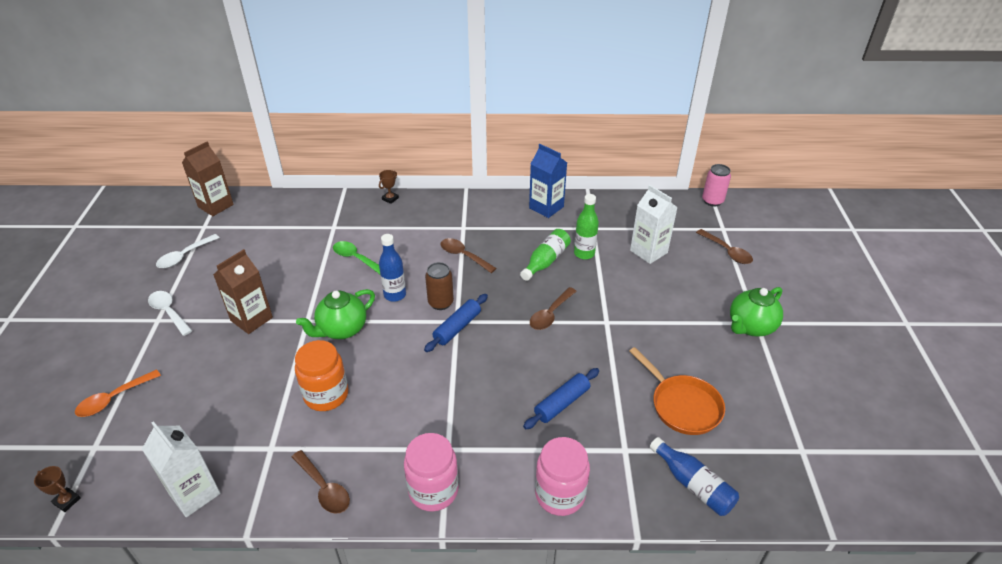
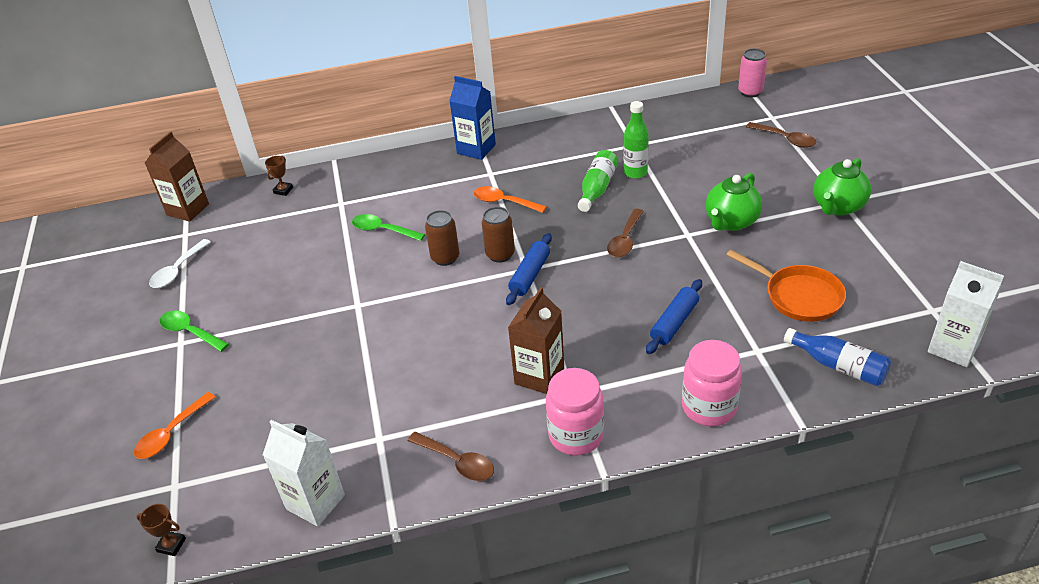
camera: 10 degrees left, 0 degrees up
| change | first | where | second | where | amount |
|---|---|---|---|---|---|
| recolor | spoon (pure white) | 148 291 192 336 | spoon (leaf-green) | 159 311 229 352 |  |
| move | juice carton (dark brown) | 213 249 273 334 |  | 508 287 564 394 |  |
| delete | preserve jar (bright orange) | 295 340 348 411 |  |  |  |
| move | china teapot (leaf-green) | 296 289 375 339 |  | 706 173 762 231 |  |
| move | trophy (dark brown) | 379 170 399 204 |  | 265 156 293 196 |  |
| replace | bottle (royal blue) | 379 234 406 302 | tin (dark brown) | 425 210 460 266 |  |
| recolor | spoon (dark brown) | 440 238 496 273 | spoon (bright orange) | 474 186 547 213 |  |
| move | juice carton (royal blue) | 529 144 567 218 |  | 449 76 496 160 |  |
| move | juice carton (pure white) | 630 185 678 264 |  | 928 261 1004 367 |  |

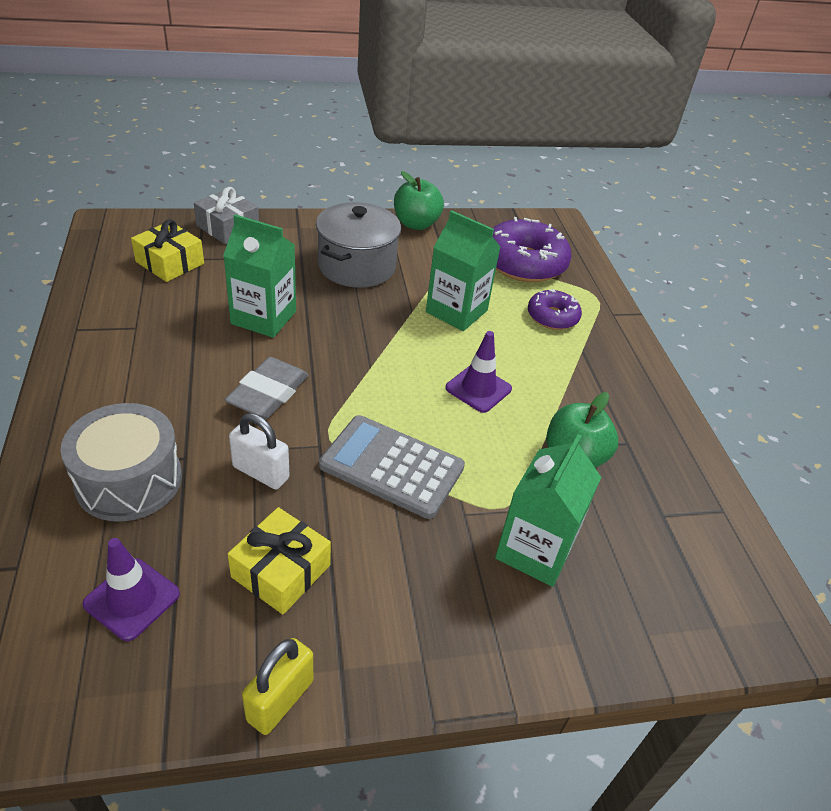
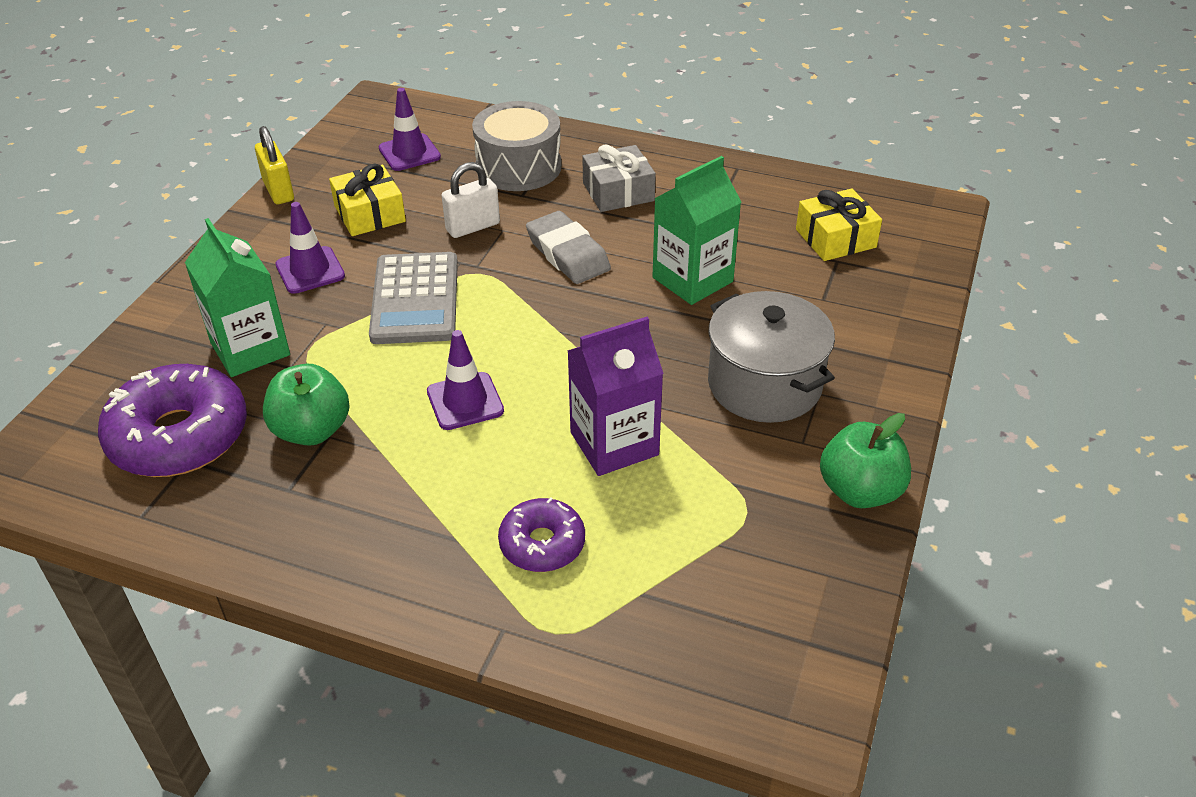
camera: 125 degrees right, 0 degrees up
| change | first | where | second | where | amount |
|---|---|---|---|---|---|
| move | wrapped gift (ash-grey) | 194 187 259 244 |  | 582 144 656 212 |  |
| rotate | pocket calculator (ash-grey) | 319 415 465 519 |  | 369 252 458 344 | 120 degrees clockwise |
| recolor | juice carton (leaf-green) | 426 210 501 331 | juice carton (purple) | 567 317 664 476 |  |
| move | doughnut (purple) | 493 217 571 282 |  | 98 364 247 477 |  |
| insert |  |  | road cone (purple) | 276 202 345 294 |  |

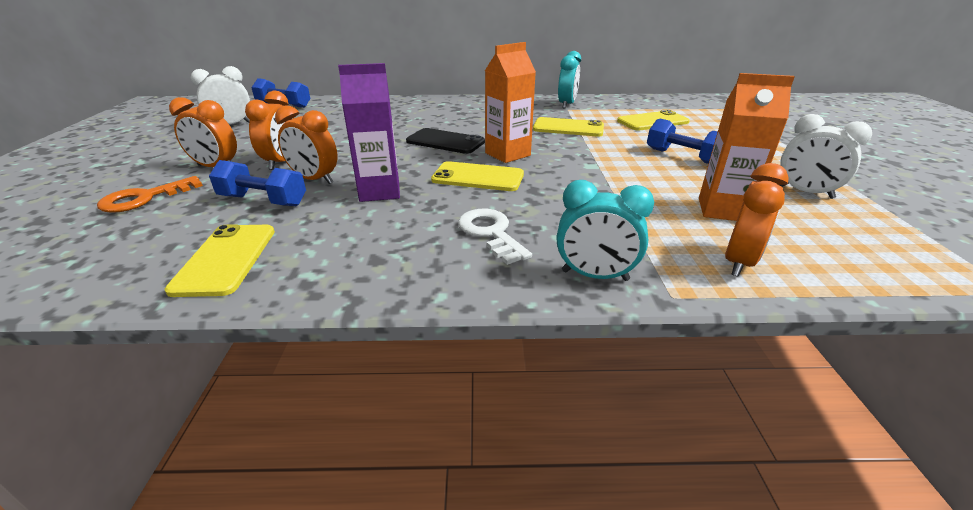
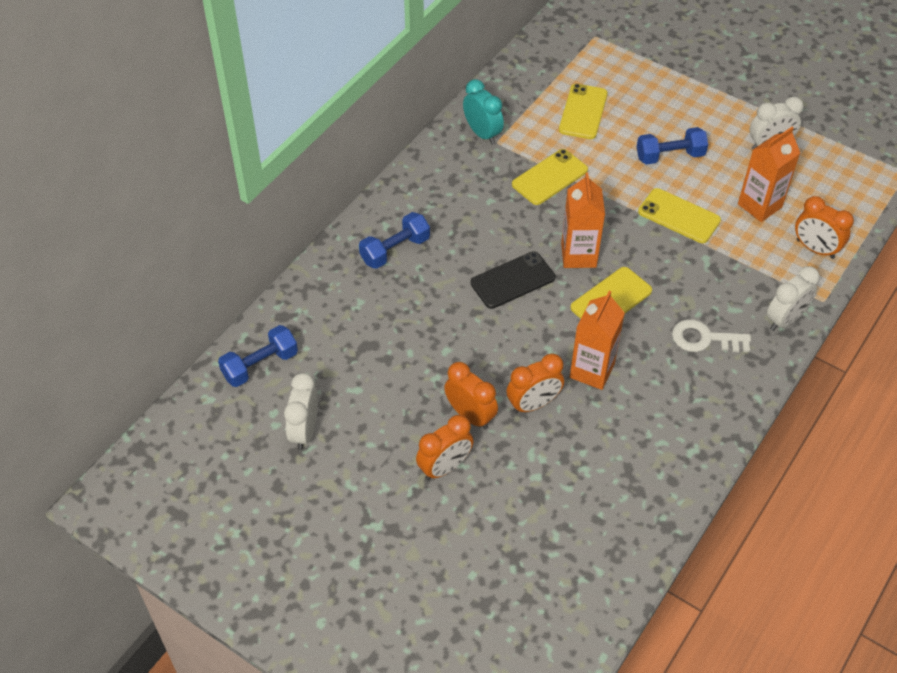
camera: 55 degrees left, 20 degrees up
| change | first | where | second | where | amount |
|---|---|---|---|---|---|
| delete | door key (bright orange) | 97 176 203 213 |  |  |  |
| move | smartphone (yellow) | 165 224 275 297 |  | 638 188 721 243 |  |
| move | hand weight (royal blue) | 209 160 306 206 |  | 359 212 430 269 |  |
| recolor | juice carton (purple) | 338 63 400 202 | juice carton (bright orange) | 570 290 625 390 |  |
| recolor | alarm clock (aqua) | 557 180 654 281 | alarm clock (pure white) | 767 266 820 331 |  |
| rotate | alarm clock (bright orange) | 725 163 789 277 |  | 795 196 854 259 | 150 degrees clockwise |

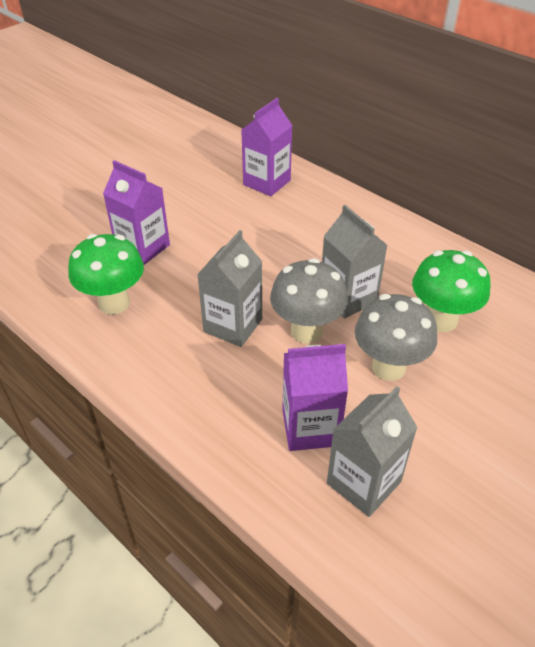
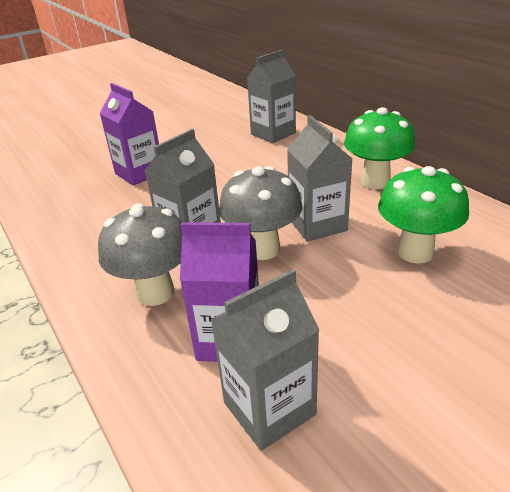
camera: 15 degrees right, 10 degrees down
| change | first | where | second | where | amount |
|---|---|---|---|---|---|
| move | toadstool (leaf-green) | 68 234 144 315 |  | 344 107 415 189 |  |
| recolor | juice carton (purple) | 241 98 293 196 | juice carton (ash-grey) | 247 50 296 143 |  |
| move | toadstool (ash-grey) | 355 294 437 381 |  | 98 204 182 306 |  |

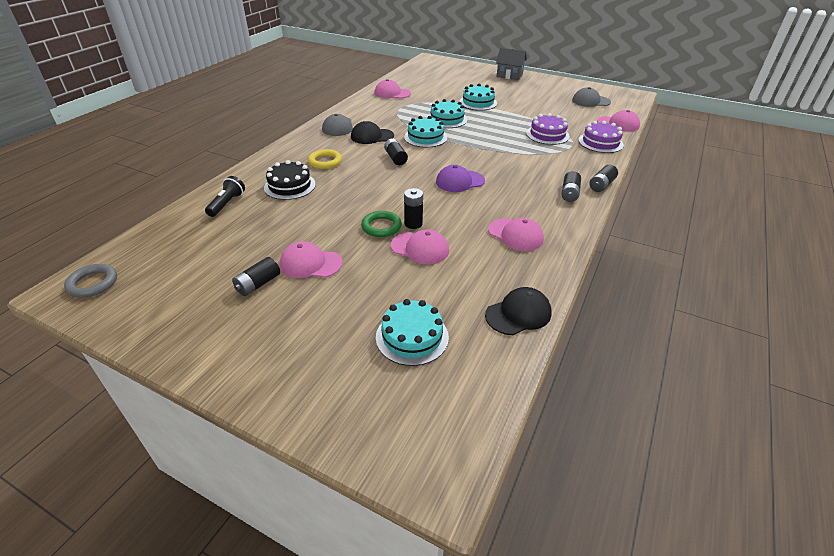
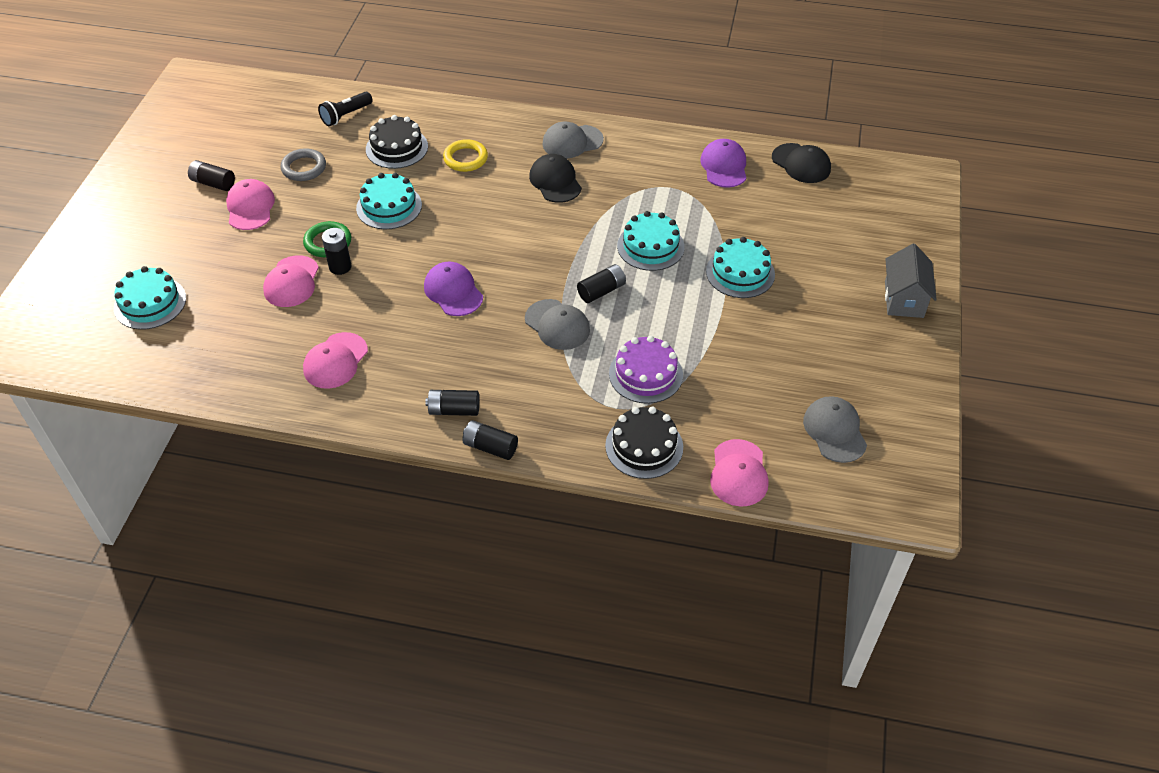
camera: 75 degrees right, 10 degrees up
| change | first | where | second | where | amount |
|---|---|---|---|---|---|
| move | hoop (ash-grey) | 64 264 117 298 |  | 280 148 326 181 |  |
| rotate | torch (ebony) | 205 176 245 217 |  | 318 92 373 126 | 135 degrees clockwise |
| recolor | cap (rosy) | 374 79 411 98 | cap (purple) | 700 139 746 188 |  |
| move | AA battery (ebony) | 384 139 408 165 |  | 577 264 626 303 |  |
| move | cake (aqua) | 404 116 447 148 |  | 356 173 422 229 |  |
| move | cap (ebony) | 485 287 552 335 |  | 772 143 831 183 |  |
| recolor | cake (purple) | 578 121 624 153 | cake (ebony) | 605 406 683 479 |  |
| insert |  |  | cap (ash-grey) | 525 299 590 350 |  |

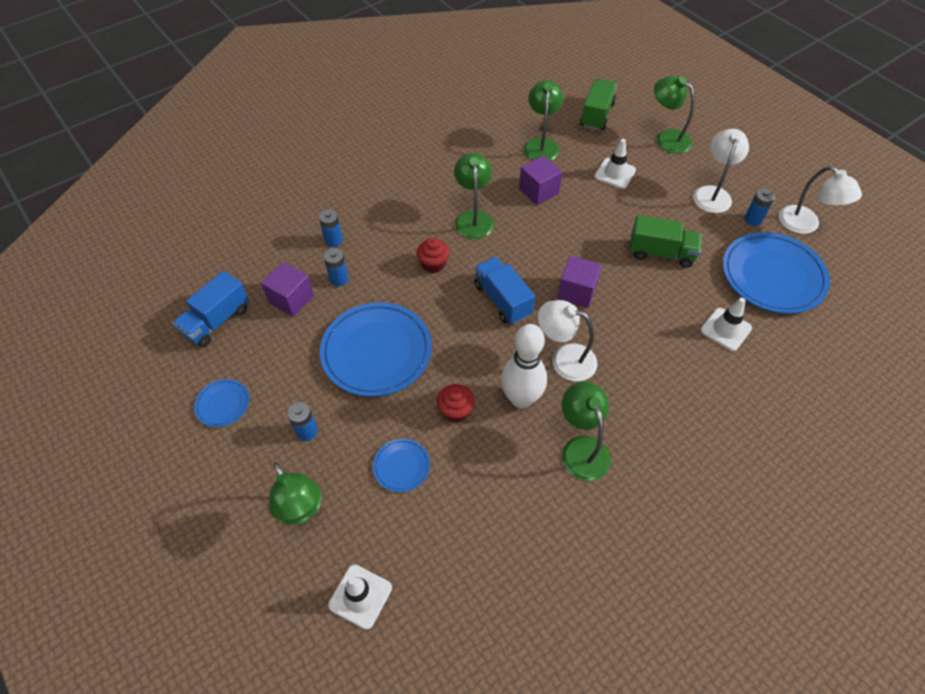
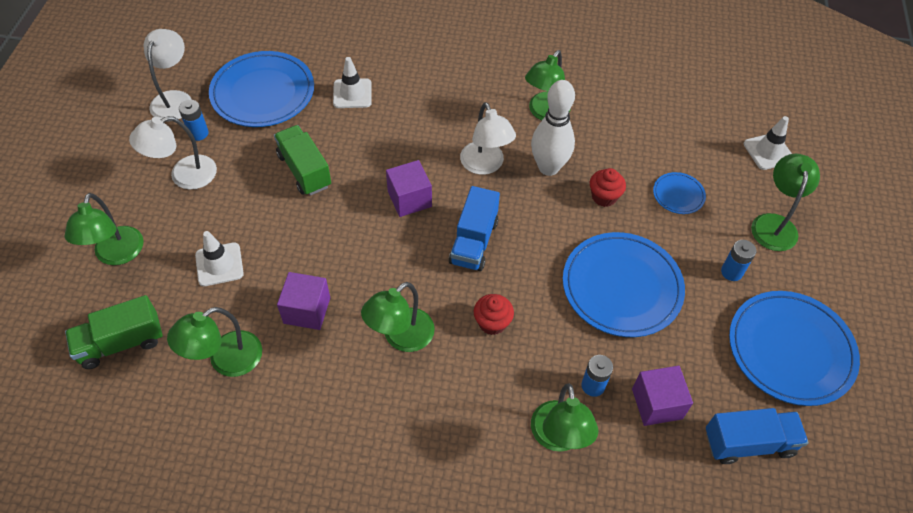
camera: 135 degrees left, 0 degrees up
| change | first | where | second | where | amount |
|---|---|---|---|---|---|
| resize | flat dish (royal blue) | 194 379 250 427 |  | 729 291 860 406 | x2.15 |
| replace | AA battery (royal blue) | 319 209 343 247 | reading lamp (leaf-green) | 531 383 599 452 |  |

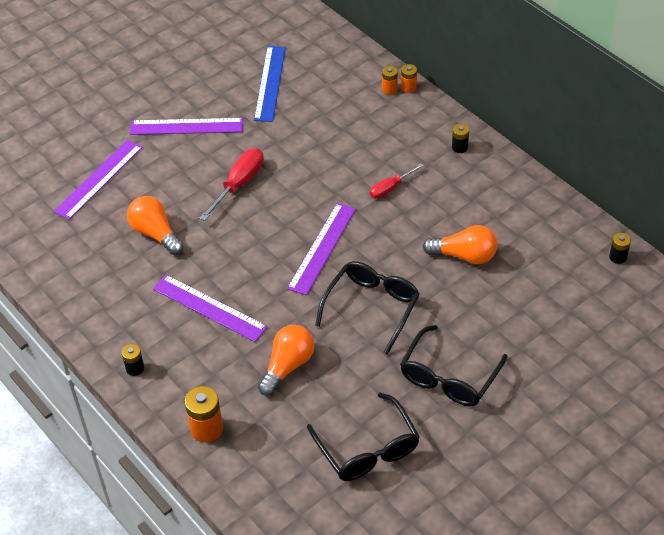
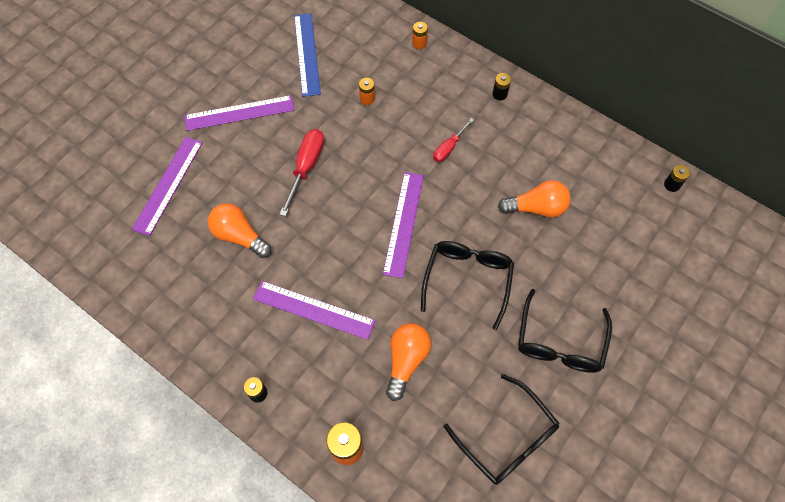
camera: 15 degrees left, 15 degrees up
| change | first | where | second | where | amount |
|---|---|---|---|---|---|
| move | AA battery (bright orange) | 401 64 417 93 |  | 359 78 375 105 |  |

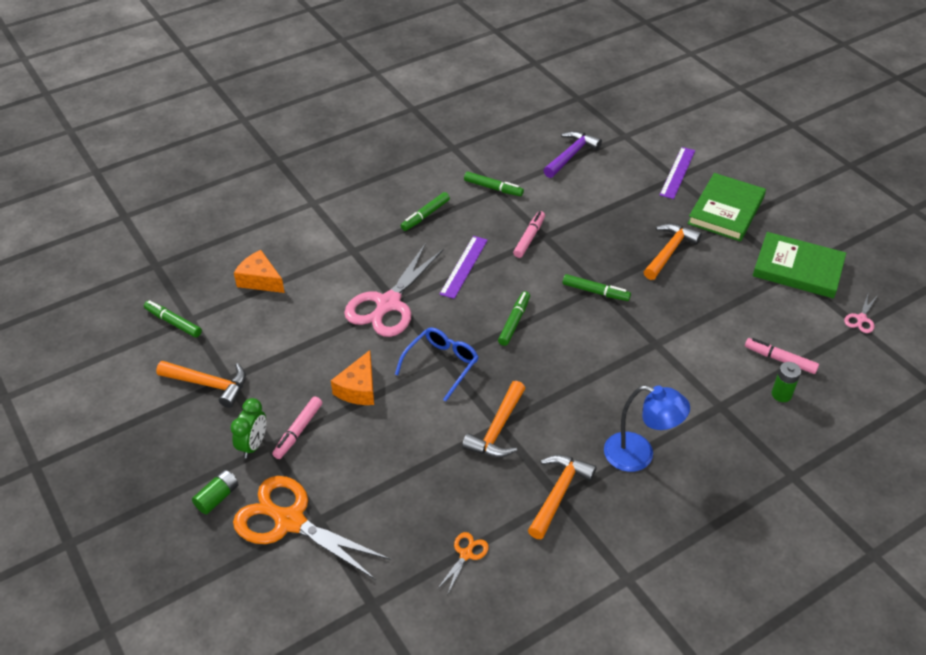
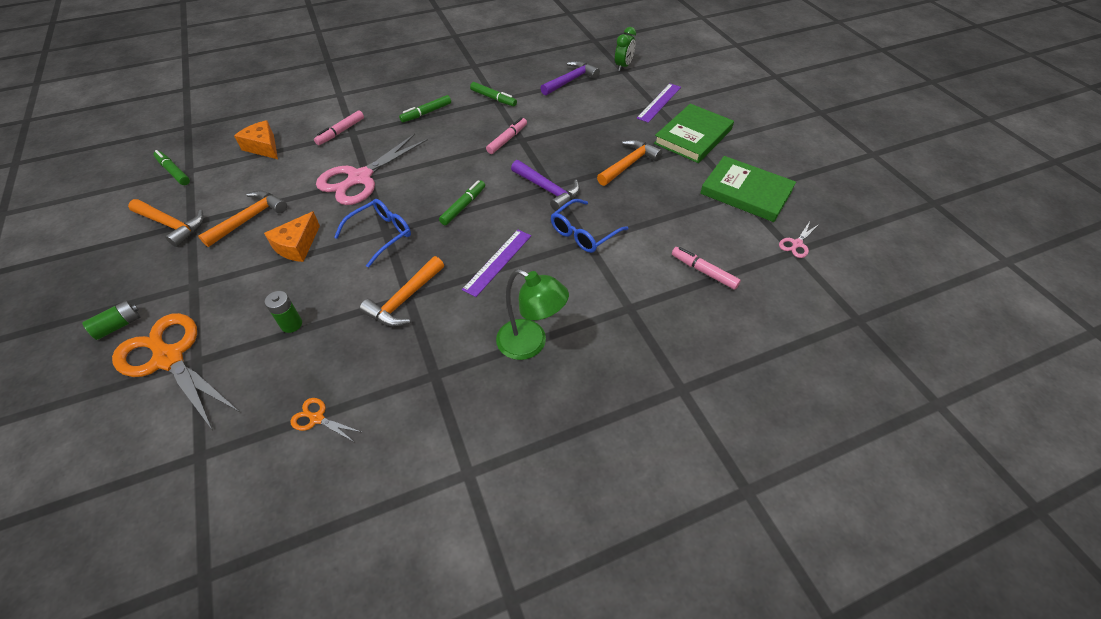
camera: 10 degrees right, 5 degrees up
| change | first | where | second | where | amount |
|---|---|---|---|---|---|
| move | alarm clock (leaf-green) | 231 398 266 458 |  | 615 27 636 71 |  |
| move | marker pen (rosy) | 272 397 322 459 |  | 314 110 364 145 |  |
| rotate | pair of scissors (bright orange) | 438 532 489 595 |  | 290 398 361 442 | 105 degrees counterclockwise |
| move | measuring stick (purple) | 439 236 488 299 |  | 462 230 531 297 |  |
| move | claw hammer (bright orange) | 528 455 597 539 |  | 198 190 287 247 |  |
| replace | marker pen (leaf-green) | 562 274 631 301 | claw hammer (purple) | 511 160 580 211 |  |
| recolor | reading lamp (royal blue) | 604 385 690 472 | reading lamp (leaf-green) | 496 269 569 360 |  |
| move | AA battery (leaf-green) | 771 362 801 402 |  | 265 291 302 333 |  |
| insert |  |  | eyeglasses (royal blue) | 551 199 628 253 |  |

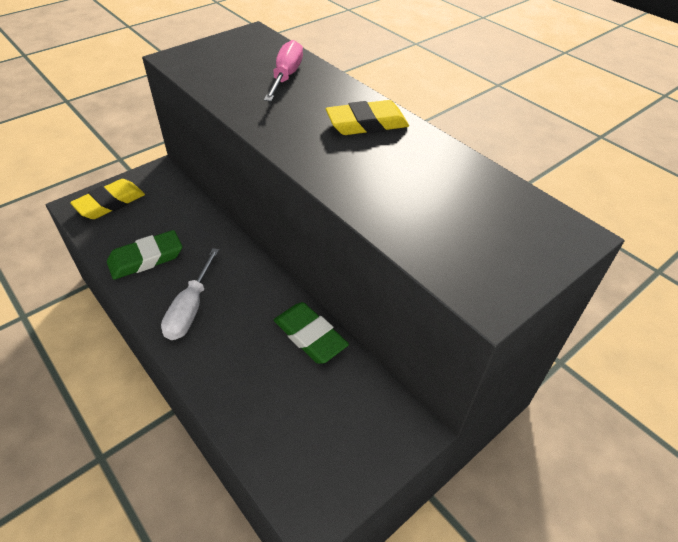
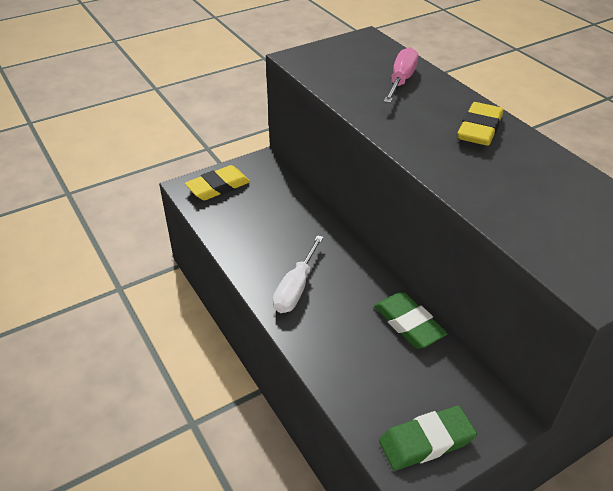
camera: 10 degrees right, 5 degrees down
| change | first | where | second | where | amount |
|---|---|---|---|---|---|
| move | gum eraser (leaf-green) | 107 230 182 280 |  | 379 406 477 471 |  |
| rotate | gum eraser (yellow) | 326 100 409 135 |  | 457 102 503 146 | 60 degrees counterclockwise |

